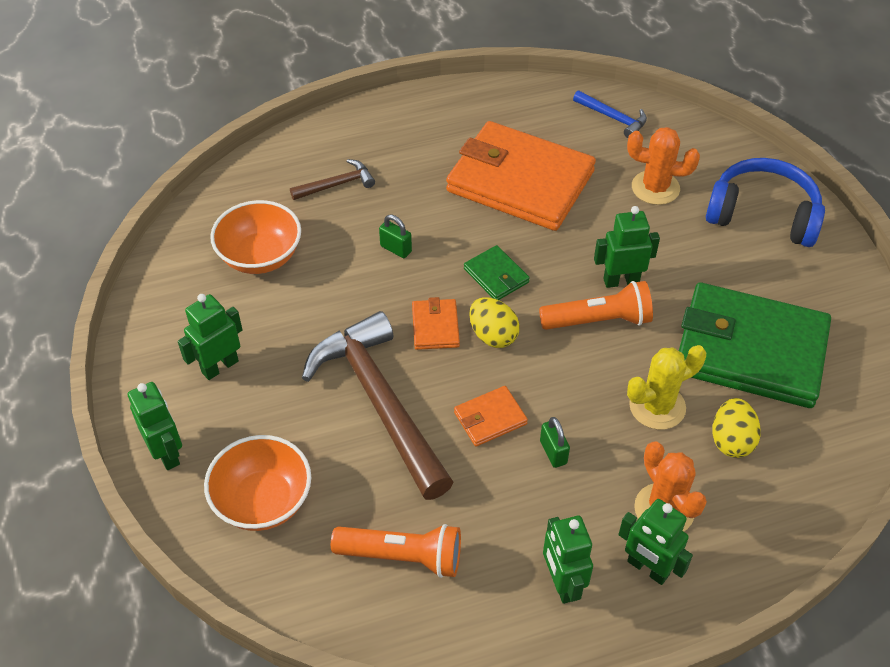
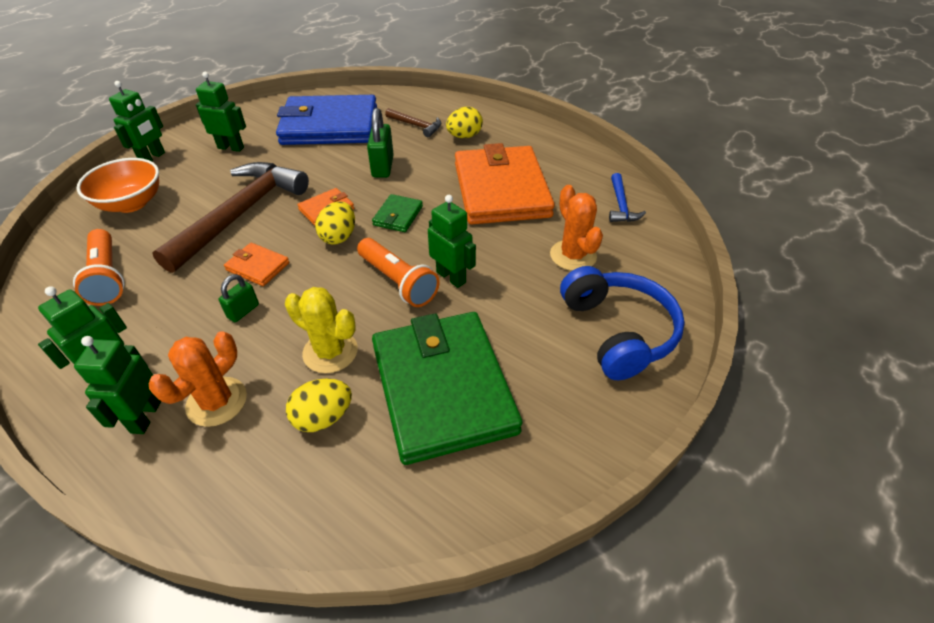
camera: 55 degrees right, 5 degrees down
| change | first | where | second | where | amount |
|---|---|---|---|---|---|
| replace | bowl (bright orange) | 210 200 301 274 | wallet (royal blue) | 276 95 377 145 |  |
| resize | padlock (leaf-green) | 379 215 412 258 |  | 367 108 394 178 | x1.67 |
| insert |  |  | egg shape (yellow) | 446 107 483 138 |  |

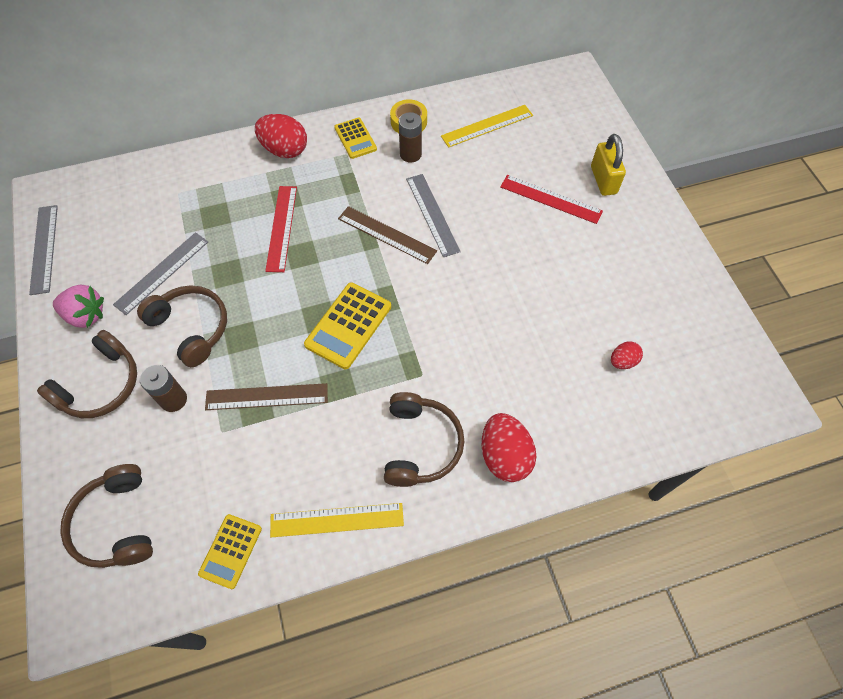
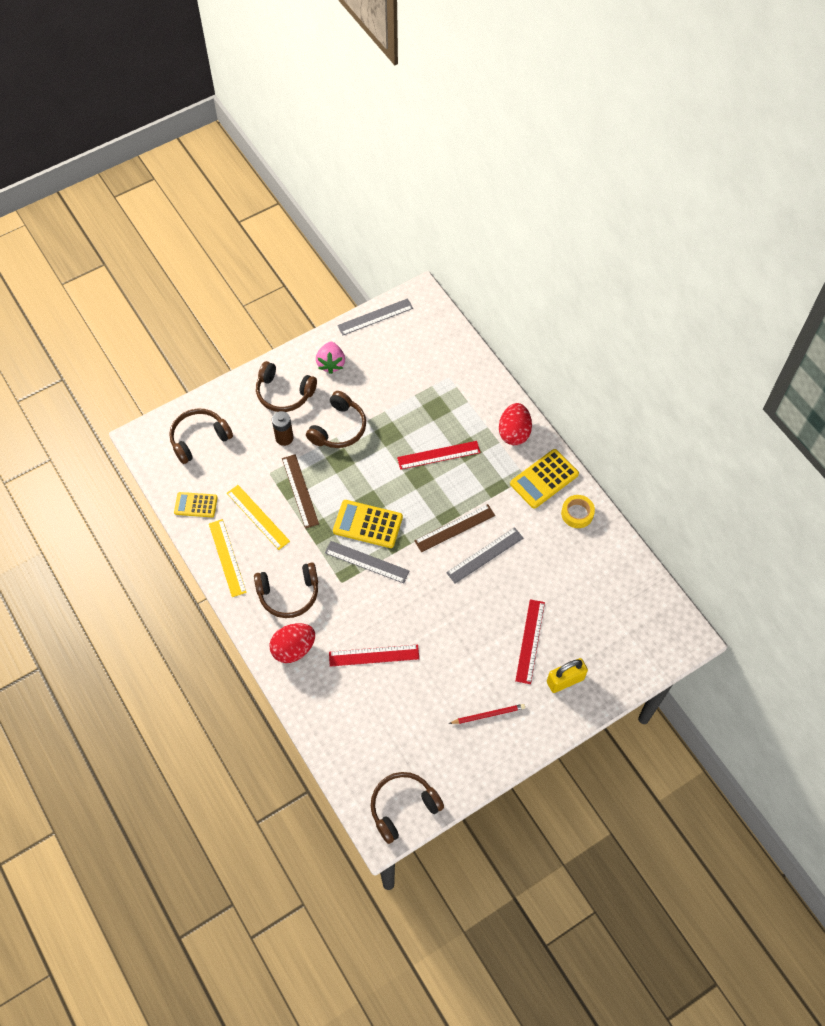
camera: 75 degrees right, 0 degrees up
| change | first | where | second | where | amount |
|---|---|---|---|---|---|
| move | measuring stick (ash-grey) | 113 232 208 315 |  | 325 541 409 584 |  |
| resize | pocket calculator (yellow) | 334 117 377 159 |  | 510 449 579 509 | x1.55 |
| rotate | measuring stick (dark brown) | 338 206 437 264 |  | 414 504 495 552 | 45 degrees clockwise |
| delete | AA battery (dark brown) | 399 112 422 163 |  |  |  |
| move | measuring stick (yellow) | 441 105 533 148 |  | 227 485 290 550 |  |
| delete | egg shape (crimson) | 611 341 643 369 |  |  |  |
| insert |  |  | measuring stick (crimson) | 329 645 419 667 |  |
| insert |  |  | headphones (dark brown) | 371 772 444 844 |  |
| insert |  |  | wooden pencil (crimson) | 449 704 525 724 |  |

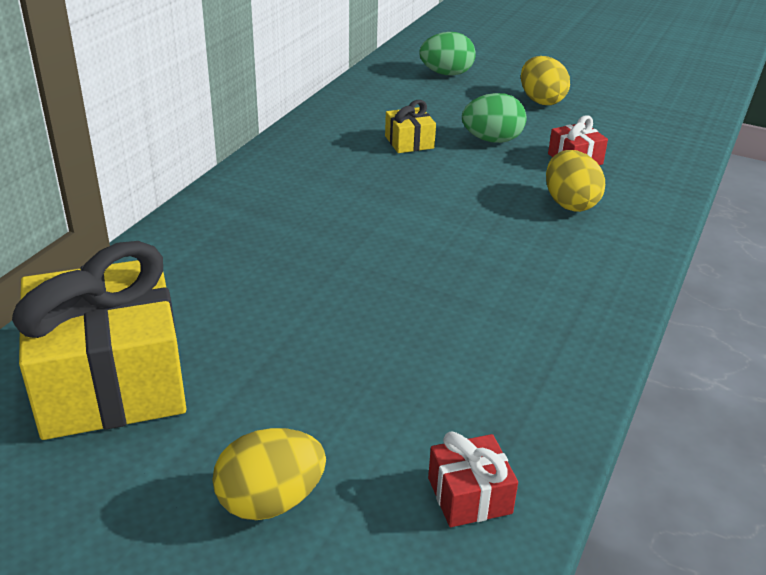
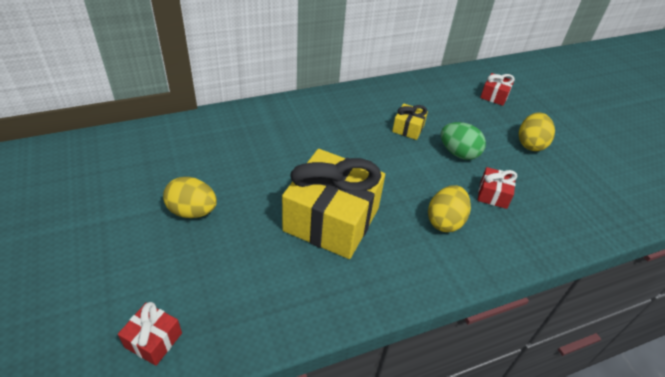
camera: 40 degrees right, 10 degrees up
| change | first | where | second | where | amount |
|---|---|---|---|---|---|
| move | wrapped gift (yellow) | 12 241 186 440 |  | 282 149 385 259 |  |
| move | egg shape (yellow) | 212 428 326 520 |  | 163 177 217 218 |  |
| replace | egg shape (leaf-green) | 419 32 476 76 | wrapped gift (crimson) | 480 73 515 106 |  |

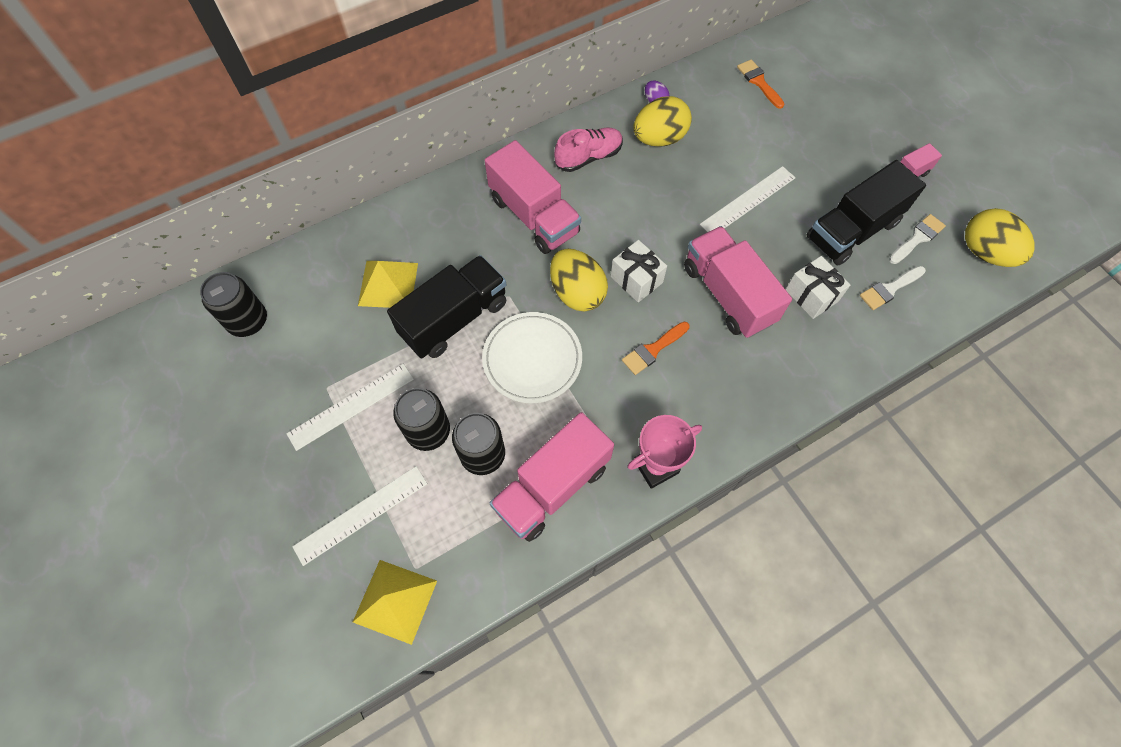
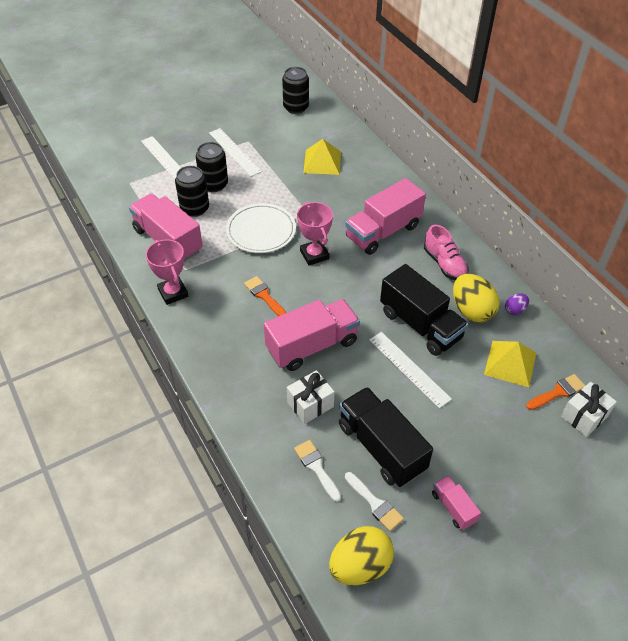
camera: 90 degrees right, 15 degrees down
| change | first | where | second | where | amount |
|---|---|---|---|---|---|
| move | pyramid shape (yellow) | 353 560 437 645 |  | 484 341 536 387 |  |
| move | toy truck (ebony) | 387 255 506 359 |  | 380 264 468 356 |  |
| replace | egg shape (yellow) | 550 249 608 311 | trophy (rosy) | 297 202 333 265 |  |
| move | wrapped gift (pure white) | 611 240 667 302 |  | 561 382 617 437 |  |

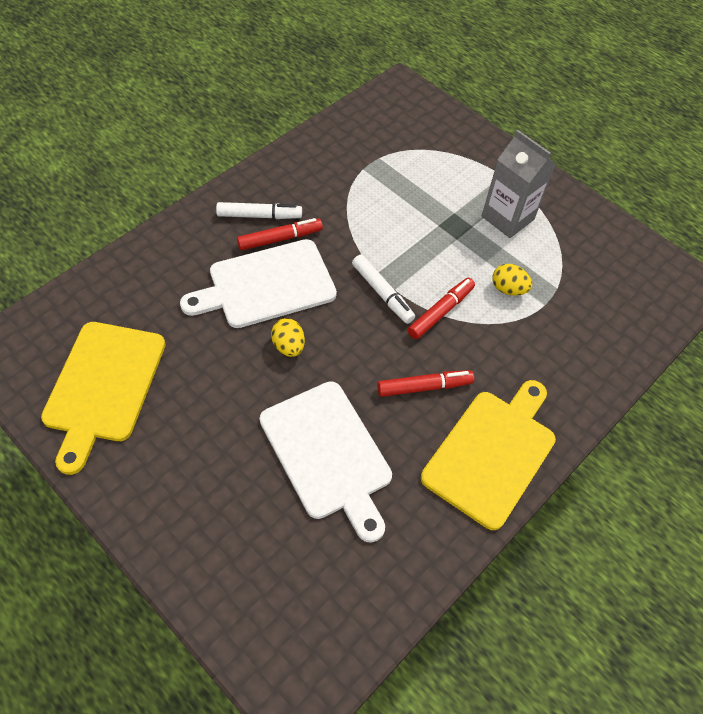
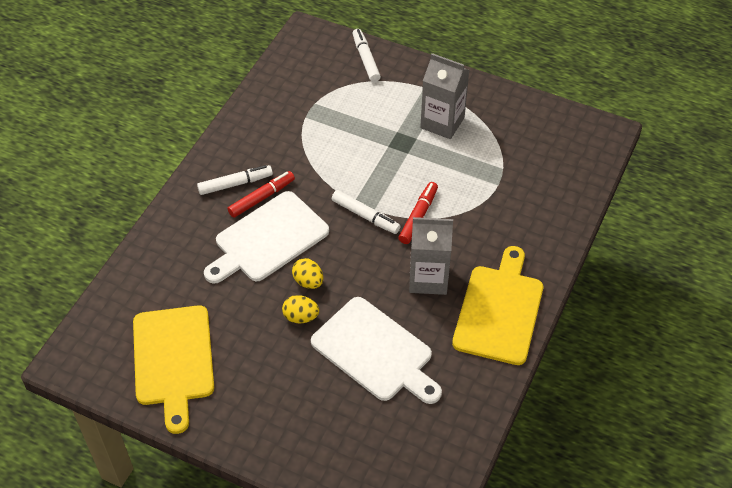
camera: 15 degrees left, 5 degrees down
| change | first | where | second | where | amount |
|---|---|---|---|---|---|
| replace | marker pen (crimson) | 377 370 474 397 | juice carton (ash-grey) | 409 217 453 295 |  |
| move | egg shape (yellow) | 492 264 532 296 |  | 282 295 319 323 |  |
| insert |  |  | marker pen (pure white) | 353 29 381 82 |  |

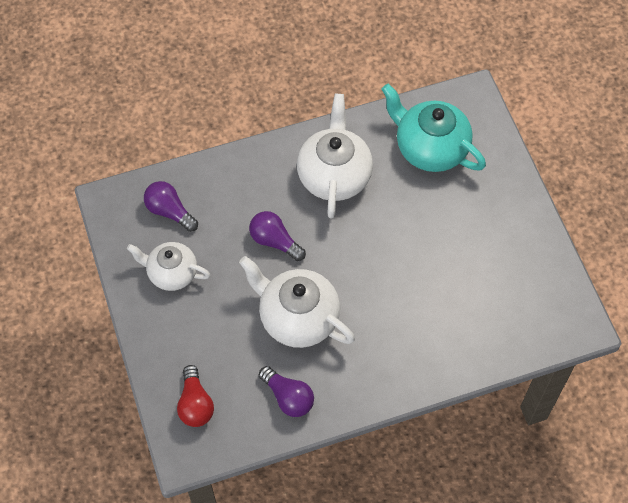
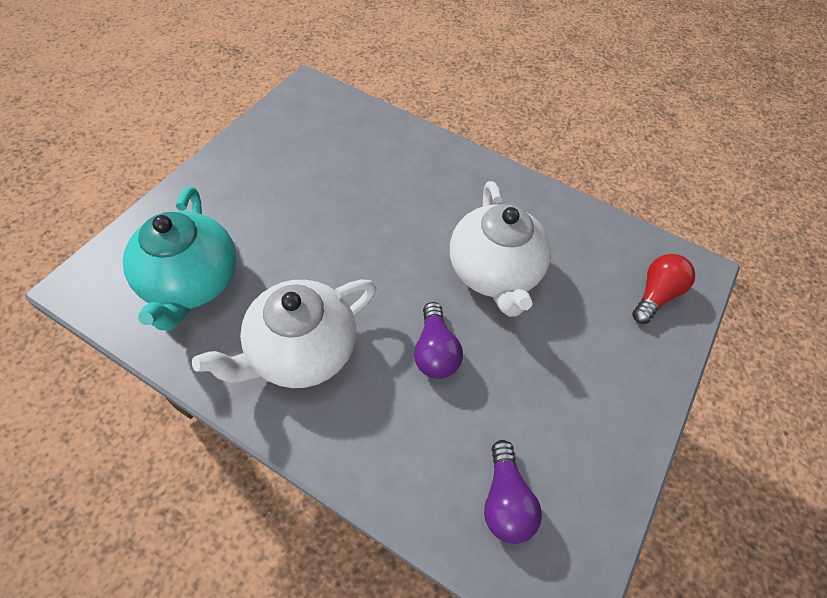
camera: 135 degrees left, 5 degrees down
| change | first | where | second | where | amount |
|---|---|---|---|---|---|
| delete | china teapot (pure white) | 127 242 210 291 |  |  |  |
| delete | lightbulb (purple) | 259 366 314 417 |  |  |  |

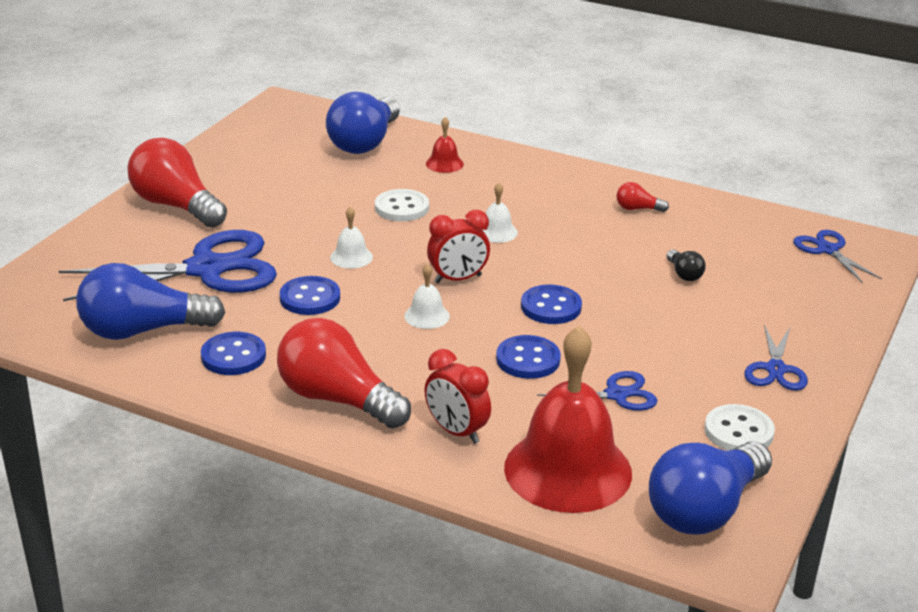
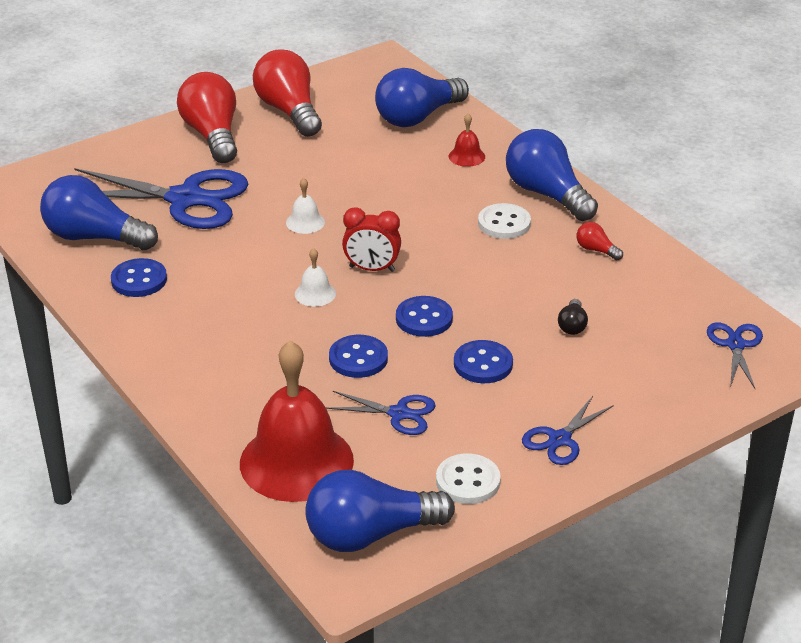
camera: 30 degrees right, 5 degrees up
| change | first | where | second | where | amount |
|---|---|---|---|---|---|
| move | lightbulb (crimson) | 277 318 411 428 |  | 253 49 322 137 |  |
| move | sewing button (royal blue) | 280 276 340 315 |  | 454 340 513 383 |  |
| move | sewing button (pure white) | 375 189 429 221 |  | 478 203 531 239 |  |
| delete | alarm clock (crimson) | 424 349 491 444 |  |  |  |
| delete | bell (pure white) | 482 183 518 243 |  |  |  |
| insert |  |  | lightbulb (royal blue) | 506 129 598 221 |  |

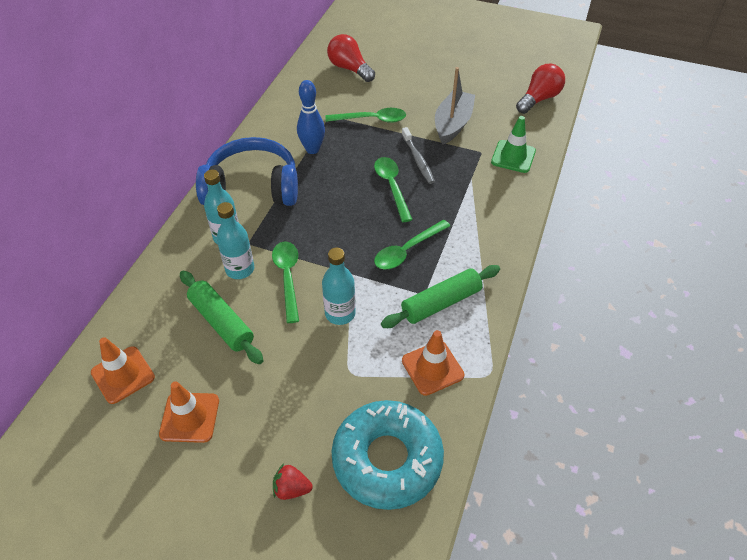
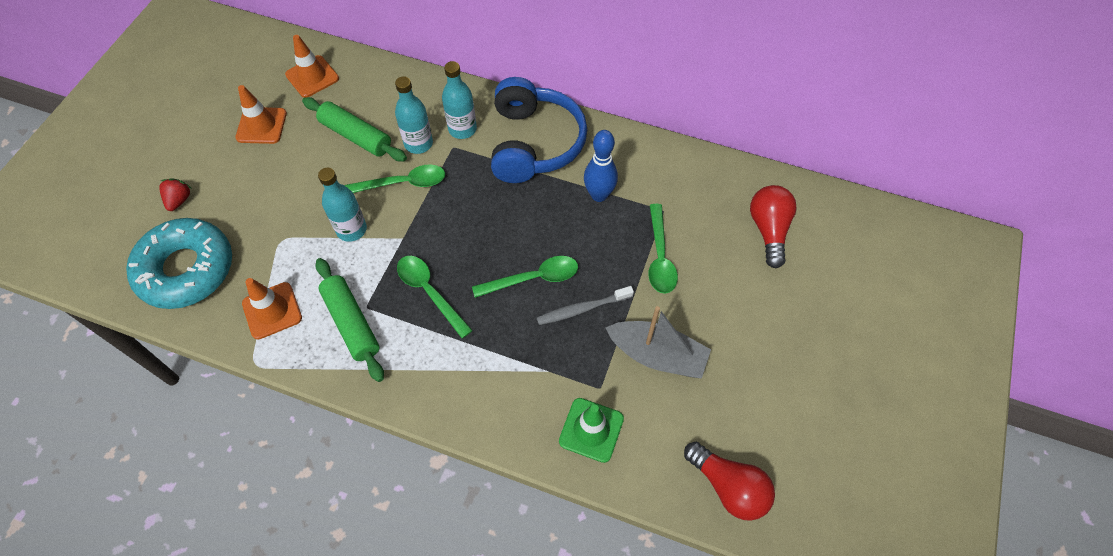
camera: 90 degrees right, 10 degrees up
| change | first | where | second | where | amount |
|---|---|---|---|---|---|
| rotate | rolling pin (leaf-green) | 180 271 263 364 |  | 302 97 407 162 | 75 degrees clockwise |
| rotate | lightbulb (crimson) | 327 34 375 82 |  | 750 185 797 268 | 45 degrees counterclockwise |

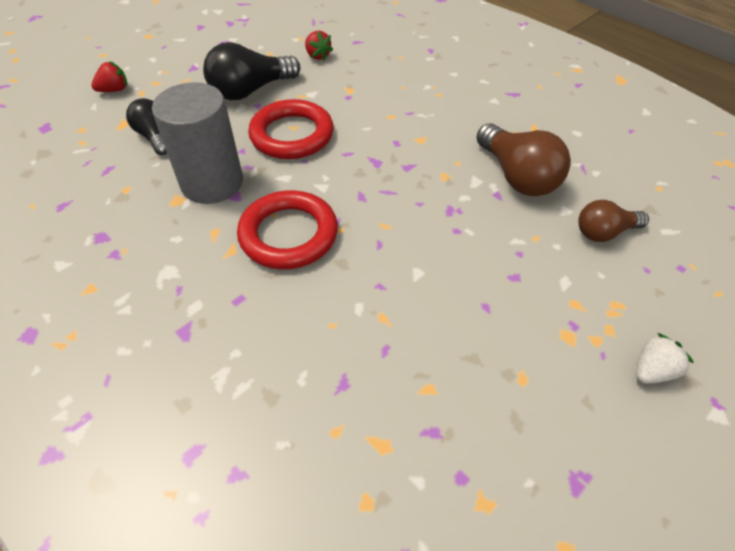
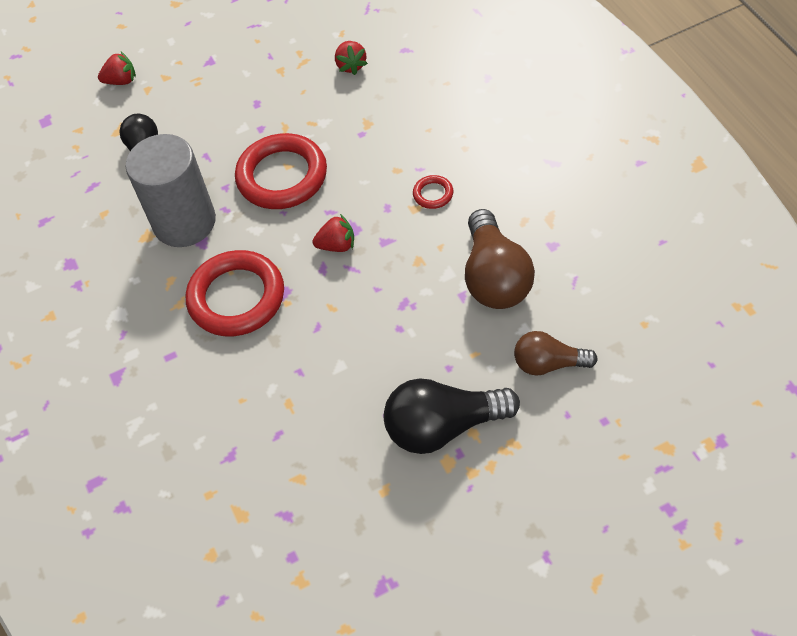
camera: 25 degrees right, 5 degrees up
| change | first | where | second | where | amount |
|---|---|---|---|---|---|
| move | lightbulb (ebony) | 203 42 300 100 |  | 384 379 520 454 |  |
| delete | strawberry (pure white) | 636 333 694 384 |  |  |  |
| insert |  |  | strawberry (crimson) | 312 214 354 252 |  |
| insert |  |  | hoop (crimson) | 413 175 453 209 |  |

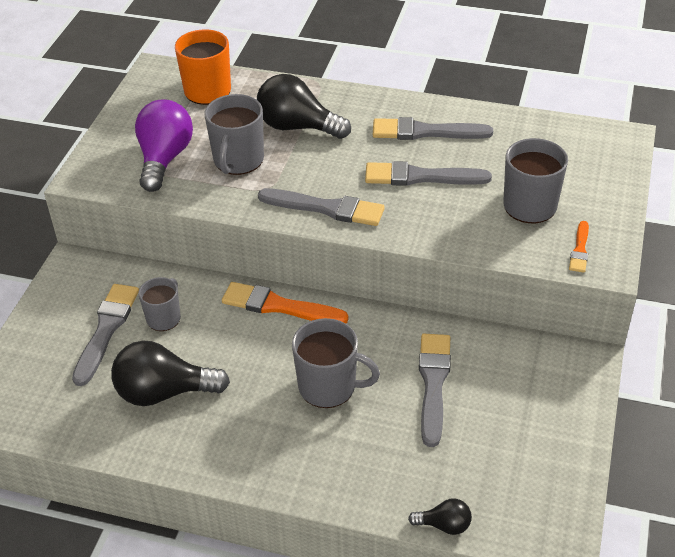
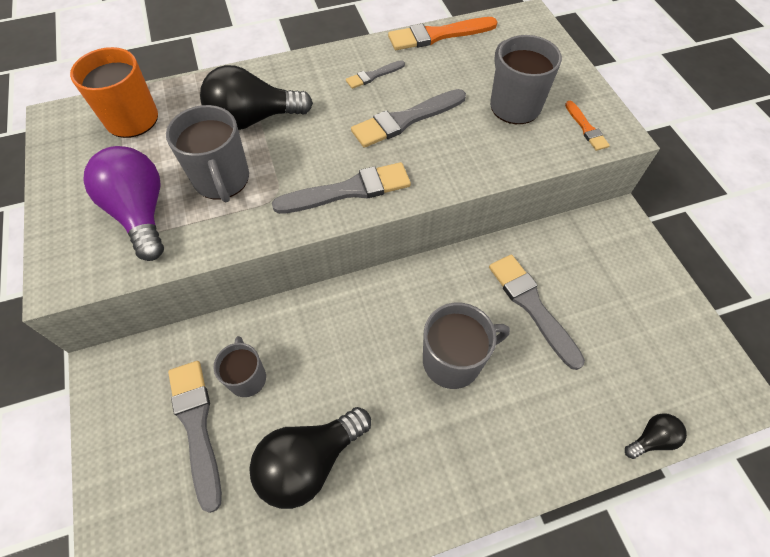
camera: 35 degrees left, 15 degrees up
| change | first | where | second | where | amount |
|---|---|---|---|---|---|
| move | paintbrush (bright orange) | 222 282 349 323 |  | 388 17 497 50 |  |
| resize | paintbrush (ash-grey) | 373 117 493 140 |  | 346 60 405 89 | x0.54 |

